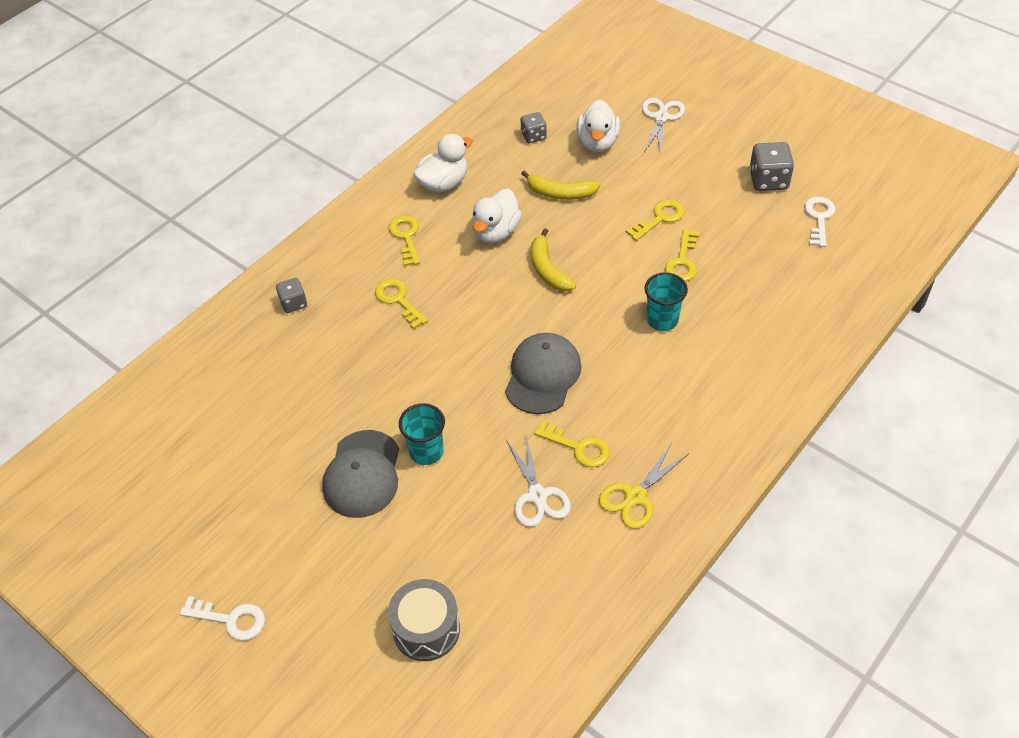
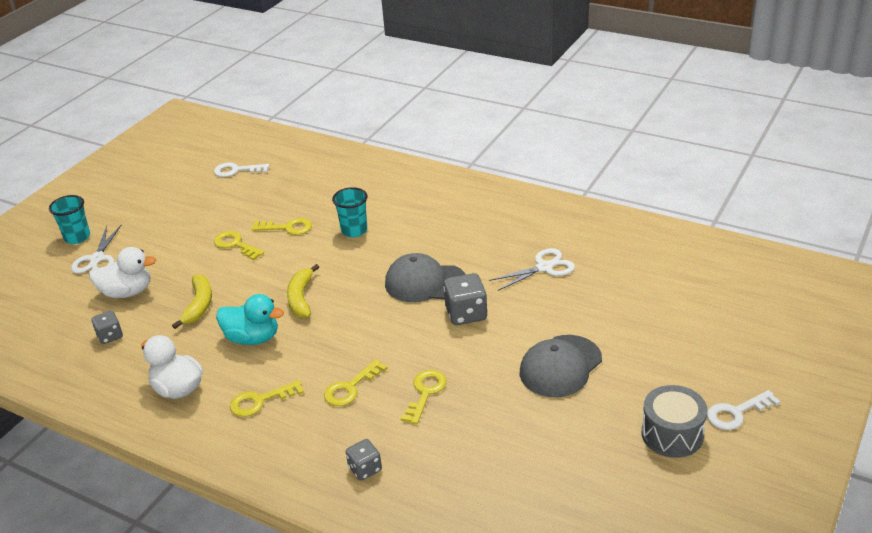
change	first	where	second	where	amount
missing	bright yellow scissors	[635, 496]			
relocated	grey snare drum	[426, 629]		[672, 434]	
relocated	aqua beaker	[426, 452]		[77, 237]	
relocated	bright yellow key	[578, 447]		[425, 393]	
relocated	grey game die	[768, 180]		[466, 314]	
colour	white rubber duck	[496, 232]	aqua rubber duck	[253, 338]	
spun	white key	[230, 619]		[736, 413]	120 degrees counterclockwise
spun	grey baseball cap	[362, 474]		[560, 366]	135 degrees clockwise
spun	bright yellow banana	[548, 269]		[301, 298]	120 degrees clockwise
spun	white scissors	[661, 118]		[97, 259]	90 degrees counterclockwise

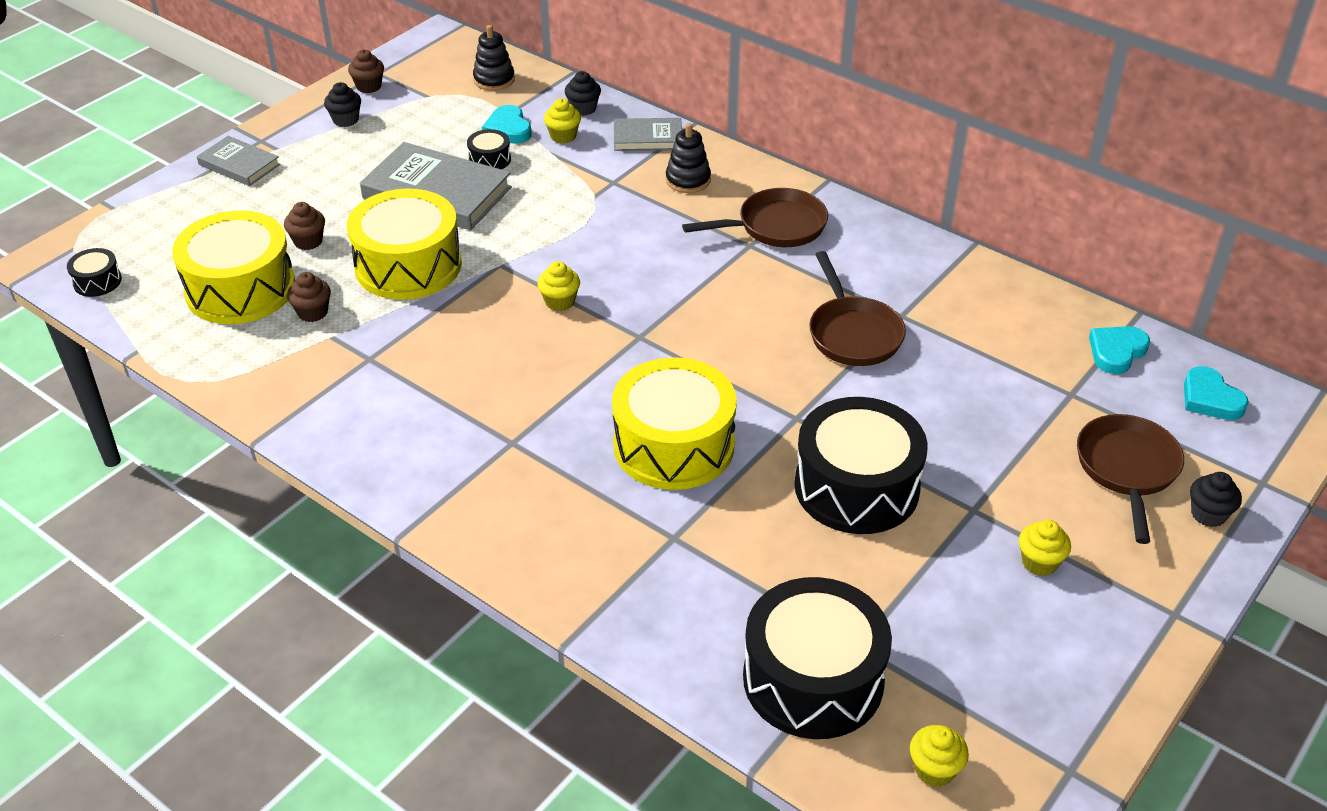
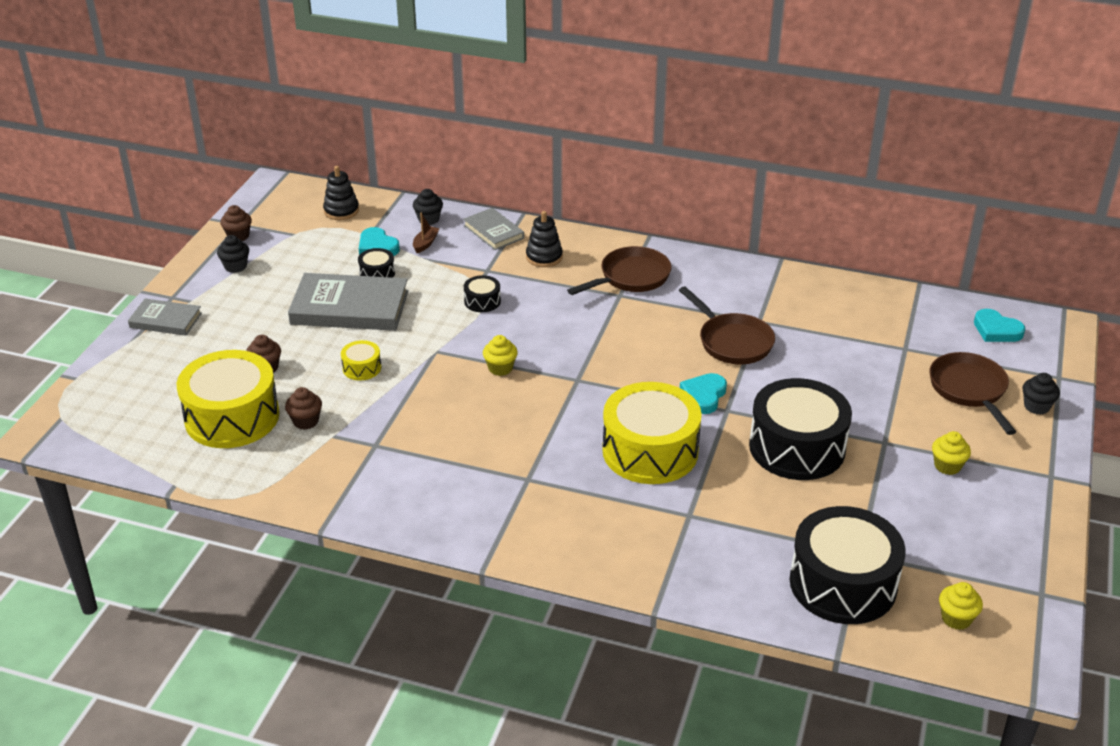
change	first	where	second	where	amount
relocated	ebony snare drum	[97, 281]		[482, 301]	
relocated	aqua heart	[1116, 352]		[703, 396]	
exchanged	bright yellow cupcake	[563, 136]	dark brown toy boat	[425, 243]	
spun	grey hardcover	[647, 138]		[493, 232]	75 degrees clockwise
size	bright yellow snare drum	[408, 265]		[362, 368]	x0.43

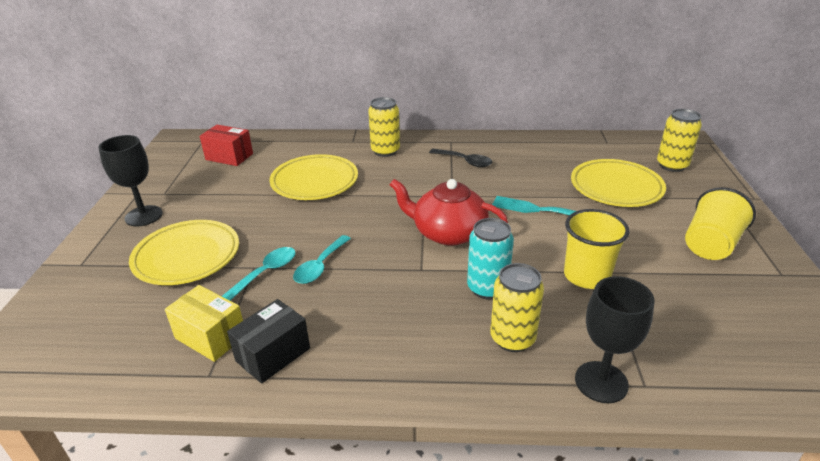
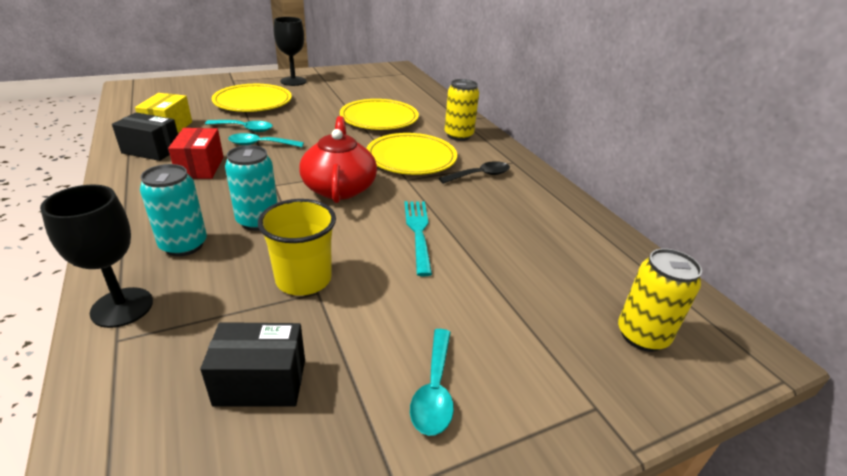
change	first	where	second	where	amount
appeared			ebony box	[260, 382]	
relocated	red box	[229, 157]		[200, 167]	
relocated	bright yellow plate	[616, 187]		[411, 159]	
exchanged	bright yellow beaker	[710, 245]	aqua spoon	[434, 390]	
colour	bright yellow can	[512, 338]	aqua can	[184, 245]	
spun	ebony spoon	[465, 161]		[480, 175]	120 degrees counterclockwise

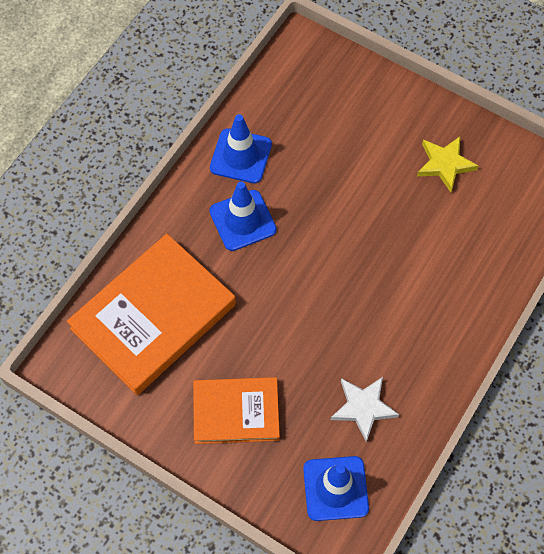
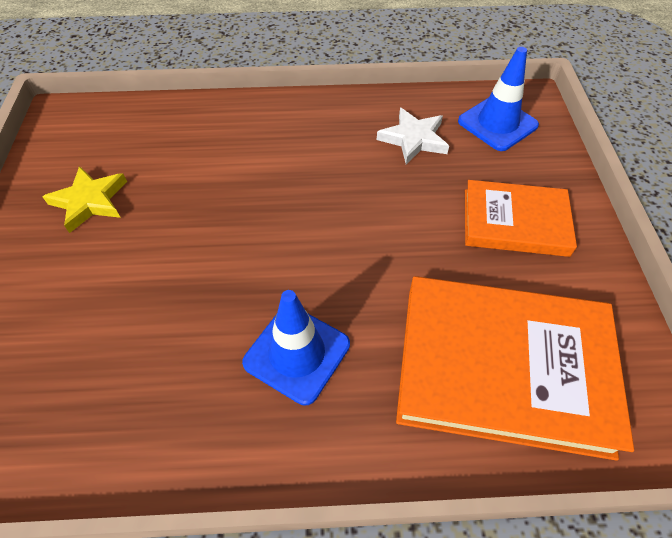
change	first	where	second	where	amount
missing	blue traffic cone	[241, 156]			
spun	bright orange hardcover	[236, 412]		[515, 222]	45 degrees counterclockwise

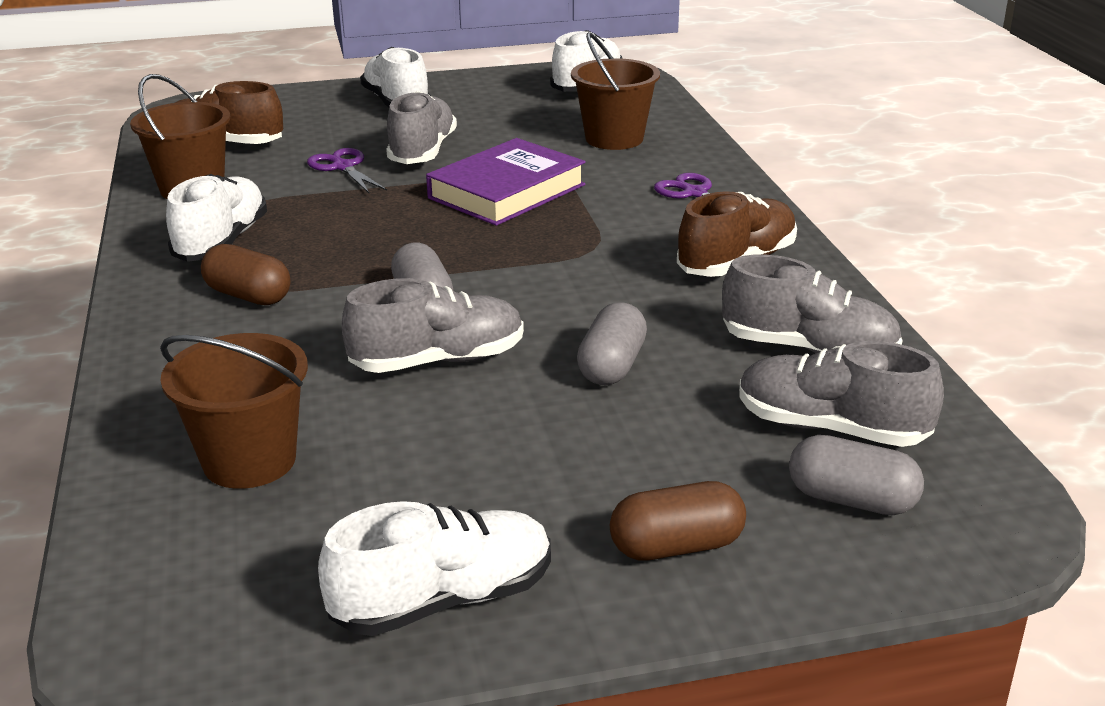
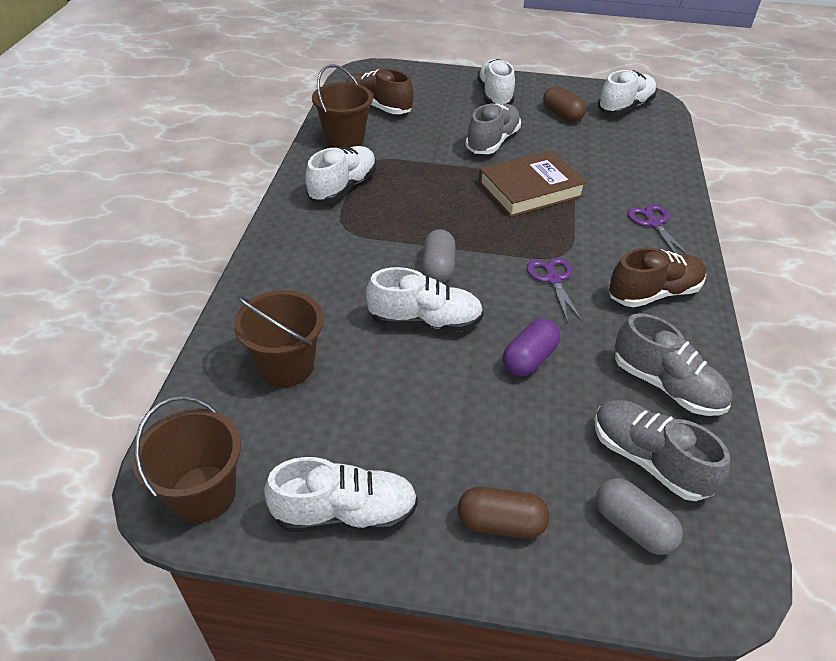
change	first	where	second	where	amount
relocated	dark brown pill shape	[248, 296]		[562, 115]	
relocated	royal purple scissors	[343, 167]		[553, 279]	
relocated	dark brown sand bucket	[614, 139]		[203, 493]	
colour	grey shoe	[438, 361]	white shoe	[425, 321]	
colour	royal purple hardcover	[507, 191]	dark brown hardcover	[530, 189]	
colour	grey pill shape	[612, 366]	royal purple pill shape	[529, 359]	

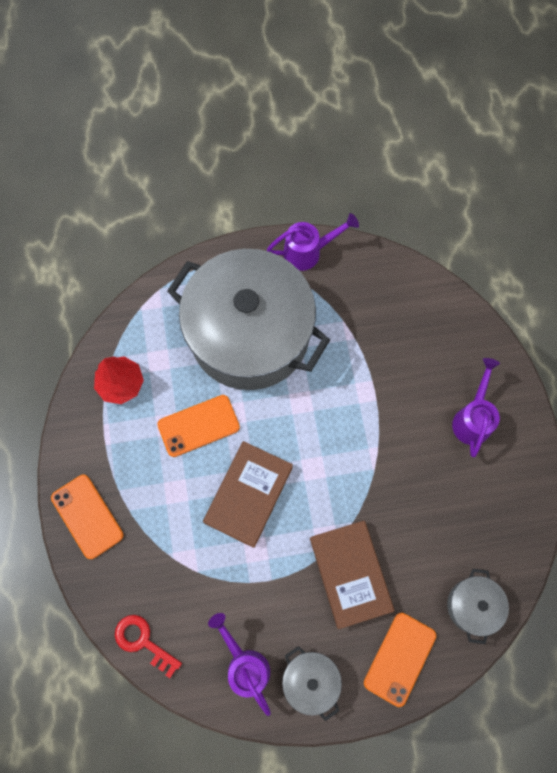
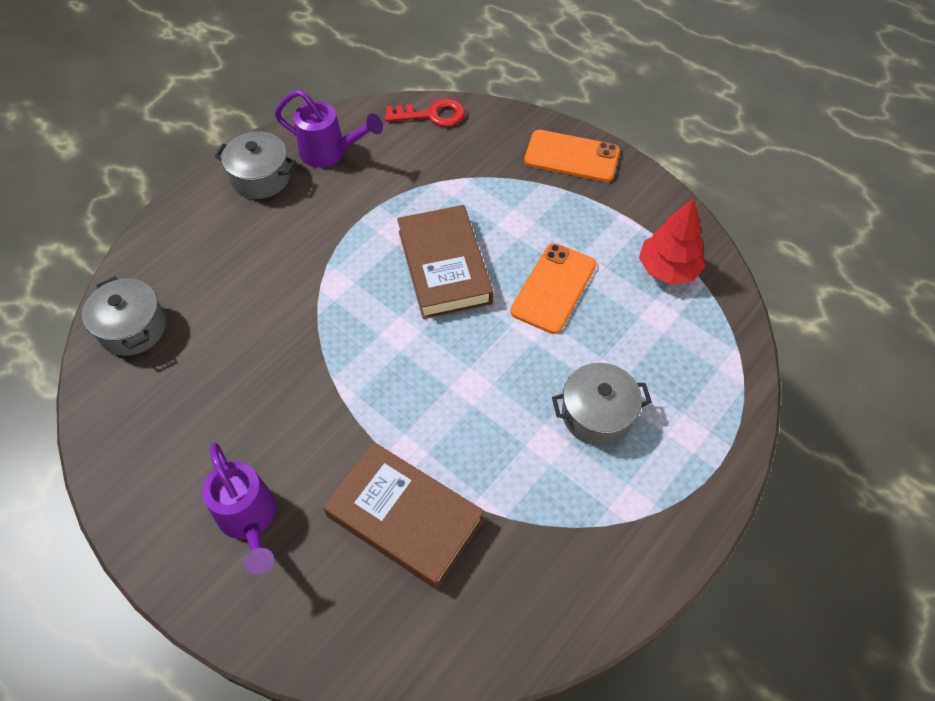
change	first	where	second	where	amount
missing	royal purple watering pot	[309, 252]			
missing	bright orange mobile phone	[399, 658]			
relocated	dark brown hardcover	[350, 574]		[405, 517]	
size	grey cooking pot	[249, 334]		[597, 414]	x0.40

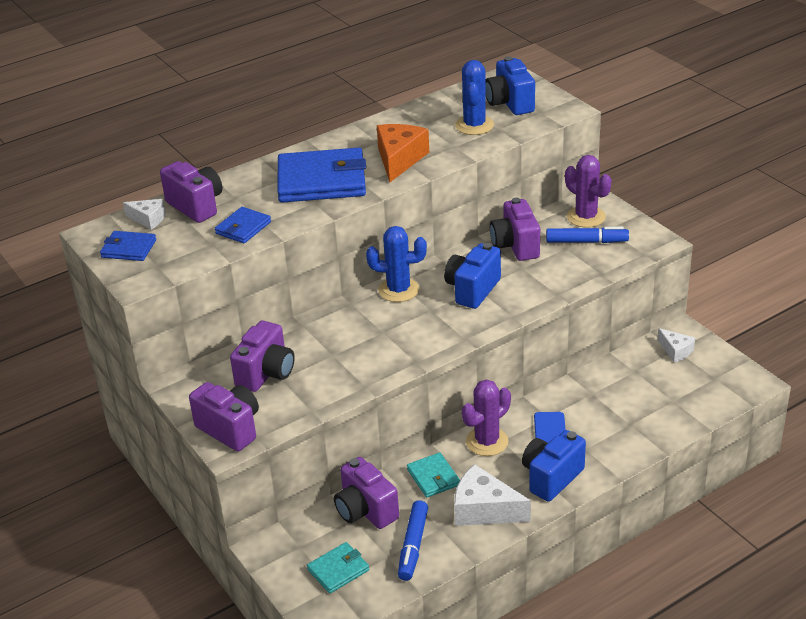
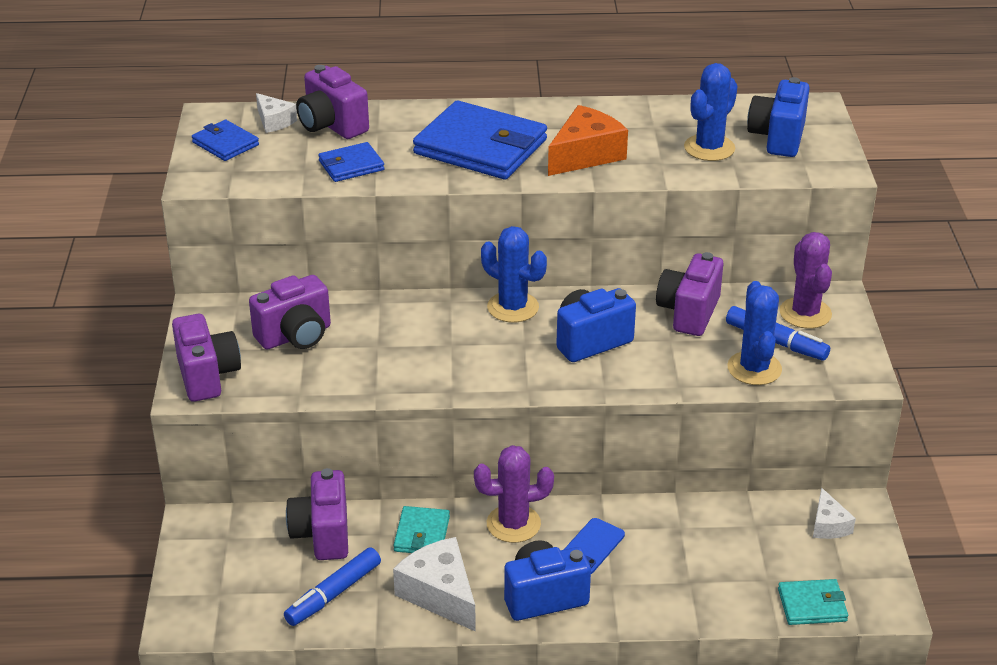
change	first	where	second	where	amount
appeared			blue saguaro cactus	[754, 368]	
relocated	aqua card wallet	[338, 570]		[812, 605]	
spun	royal purple photo camera	[196, 206]		[332, 125]	150 degrees clockwise

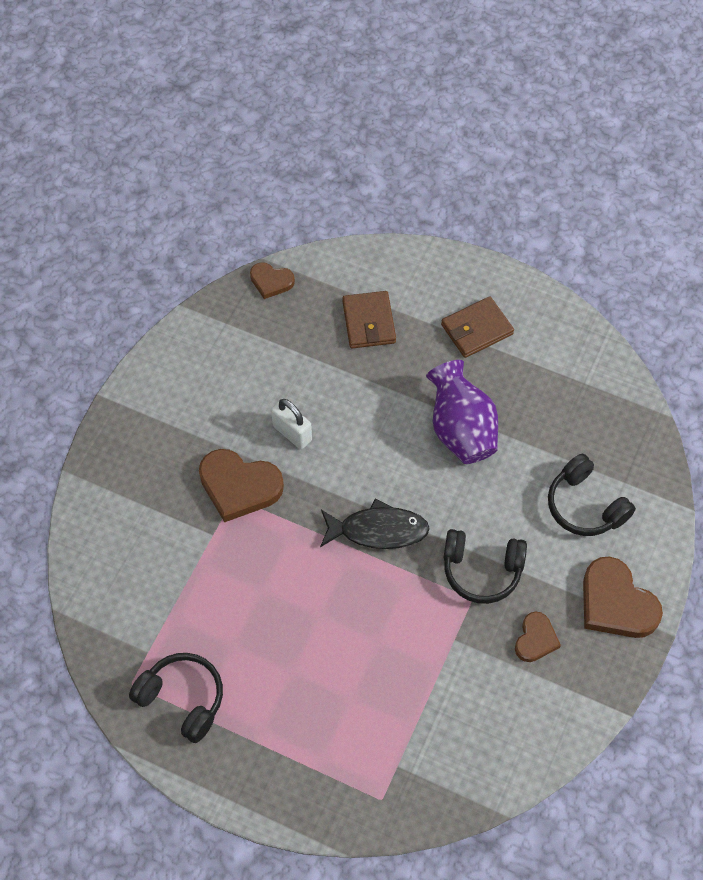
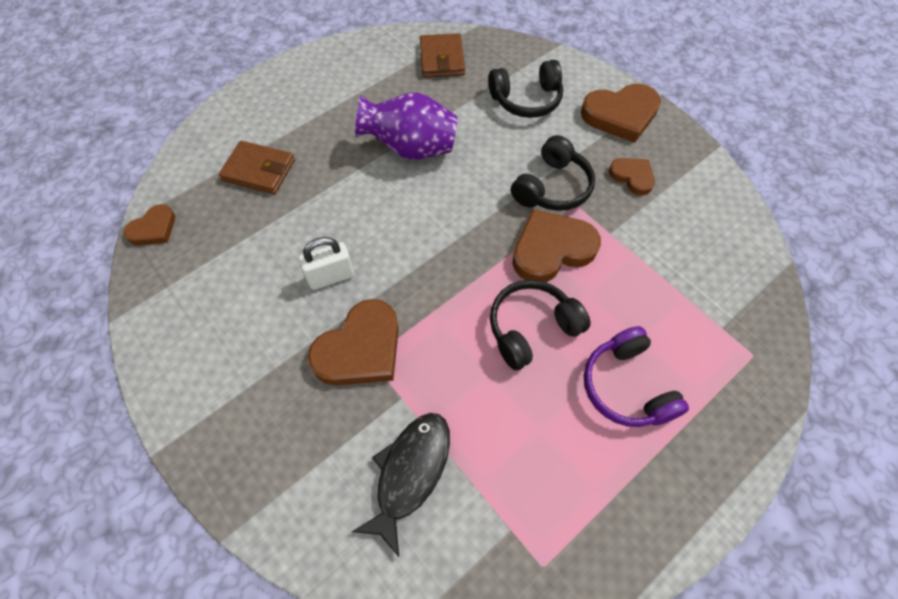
change	first	where	second	where	amount
appeared			dark brown heart	[551, 249]	
appeared			royal purple over-ear headphones	[626, 386]	
relocated	ebony over-ear headphones	[182, 699]		[532, 328]	
relocated	ebony fish	[378, 530]		[410, 473]	
relocated	dark brown card wallet	[476, 329]		[442, 59]	

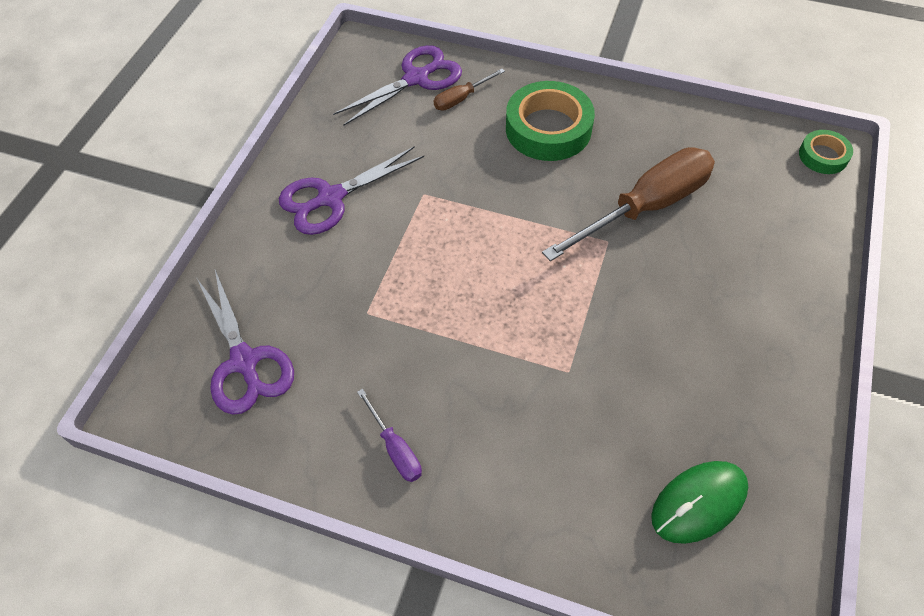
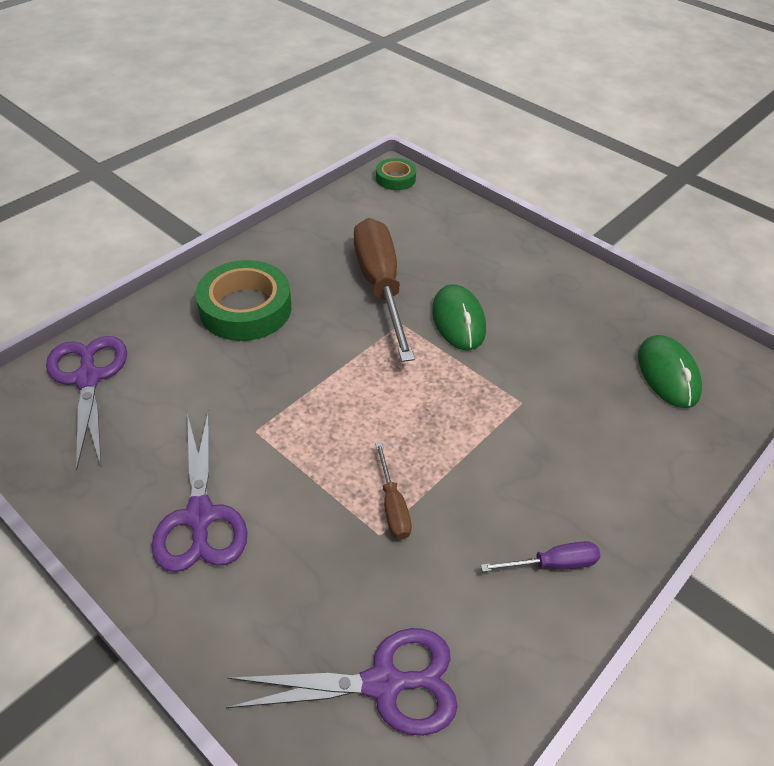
change	first	where	second	where	amount
appeared			leaf-green PC mouse	[458, 320]	
relocated	dark brown hand screwdriver	[461, 98]		[392, 506]	

